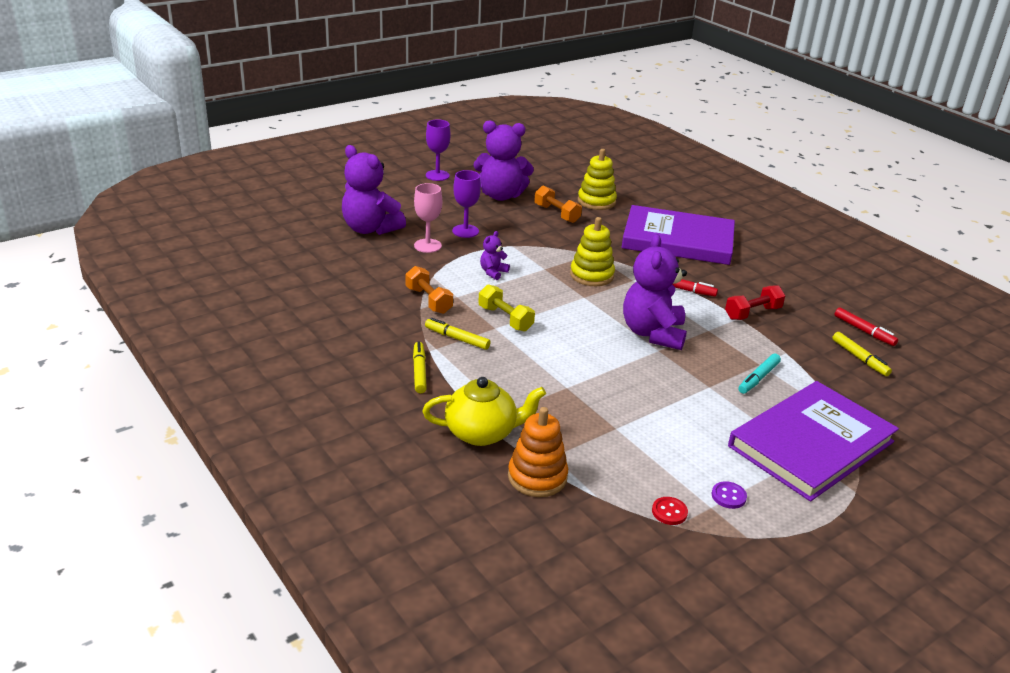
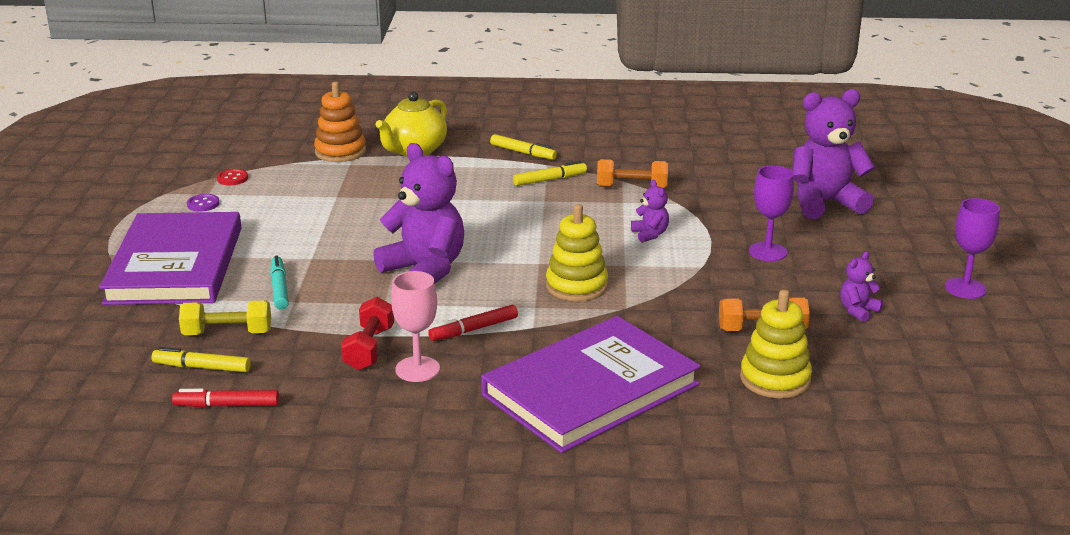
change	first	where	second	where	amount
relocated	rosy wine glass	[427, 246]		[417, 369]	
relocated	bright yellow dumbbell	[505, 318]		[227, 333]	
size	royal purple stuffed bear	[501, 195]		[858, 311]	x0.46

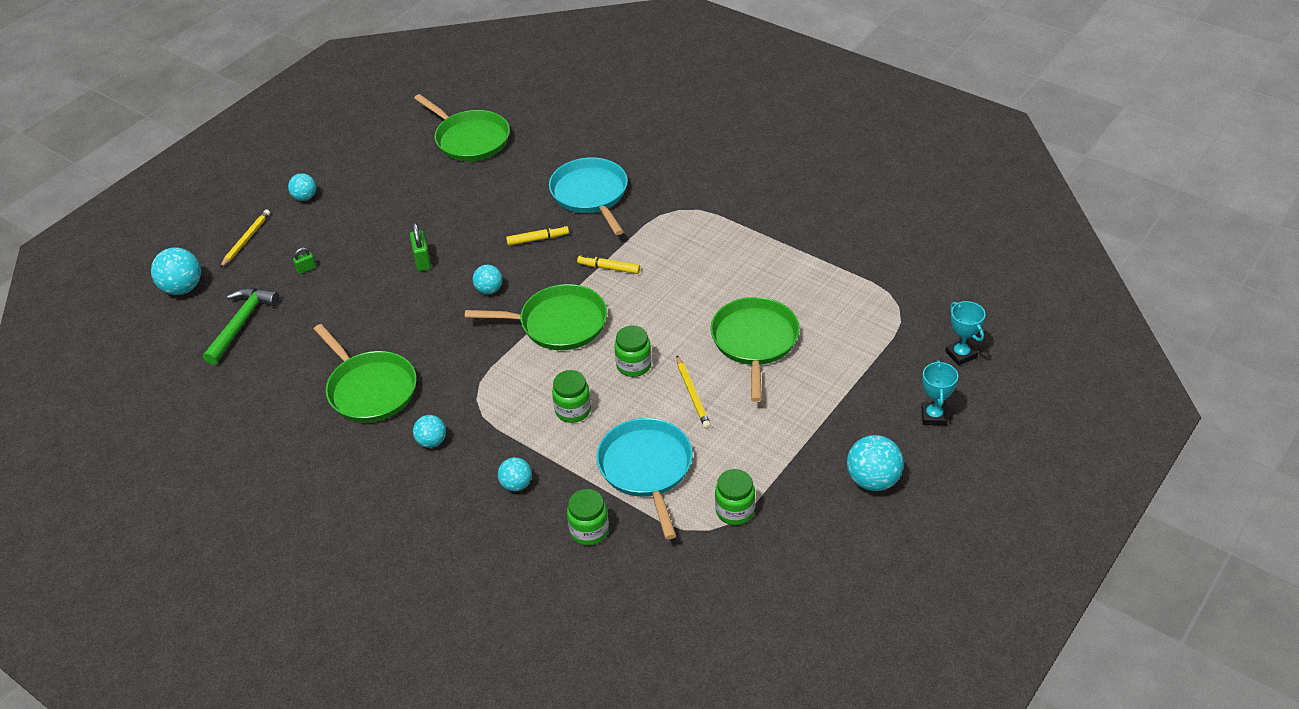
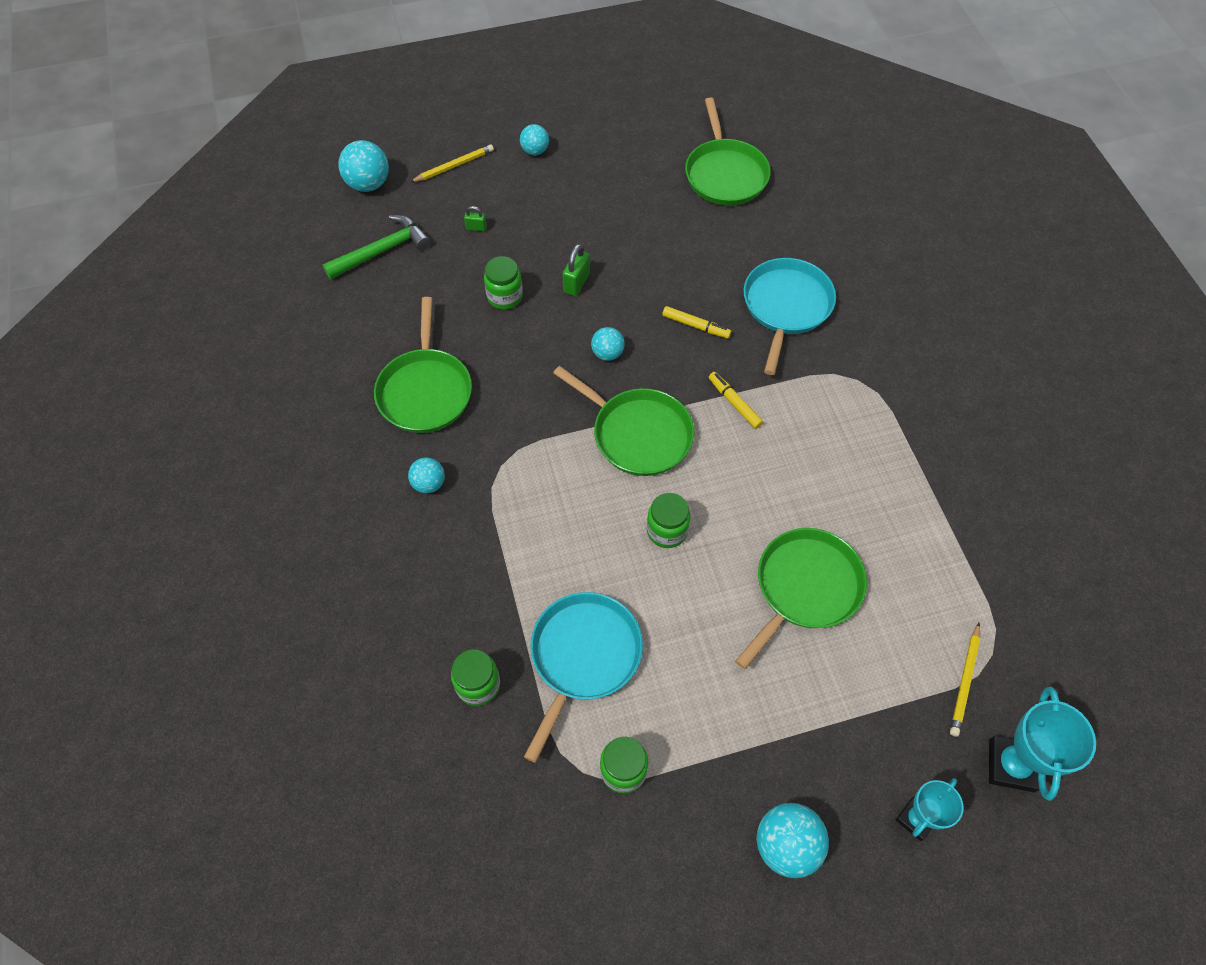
change	first	where	second	where	amount
missing	aqua ball	[516, 484]			
relocated	leaf-green jam jar	[573, 410]		[505, 297]	
relocated	bright yellow lead pencil	[692, 394]		[964, 681]	
size	aqua award cup	[961, 354]		[1011, 765]	x1.53

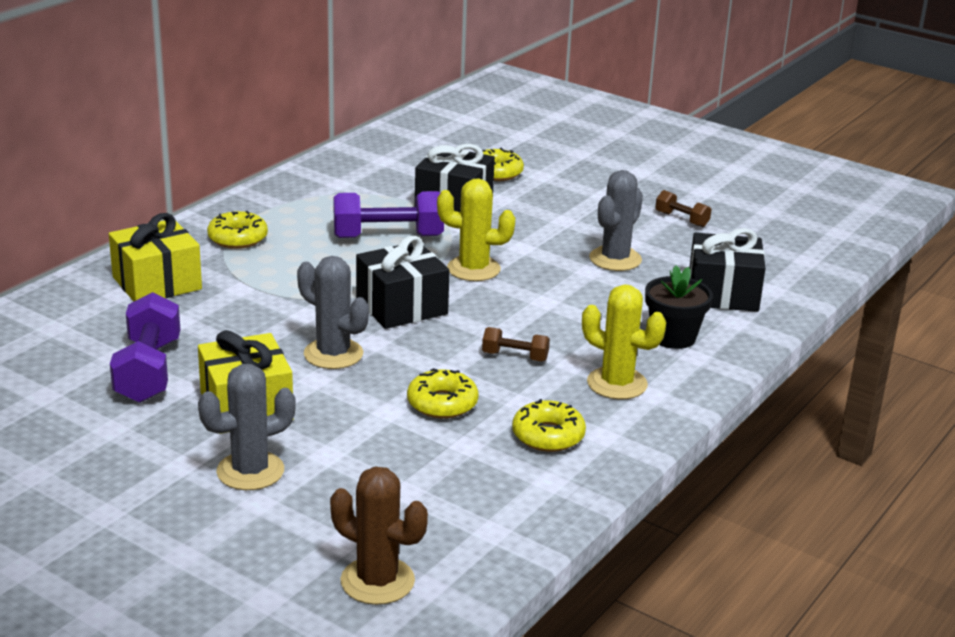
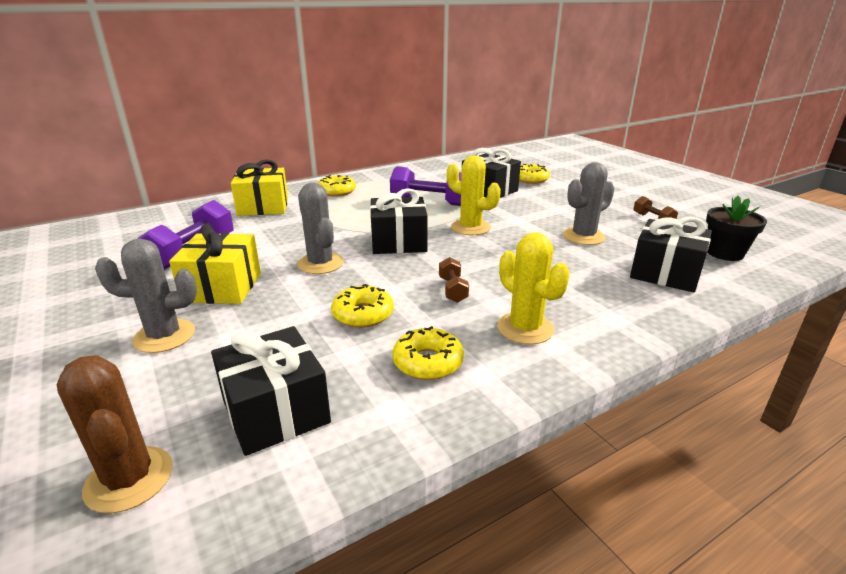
change	first	where	second	where	amount
appeared			ebony wrapped gift	[276, 411]	
relocated	ebony plant pot	[673, 337]		[724, 253]	
spun	dark brown dumbbell	[515, 356]		[452, 290]	45 degrees clockwise

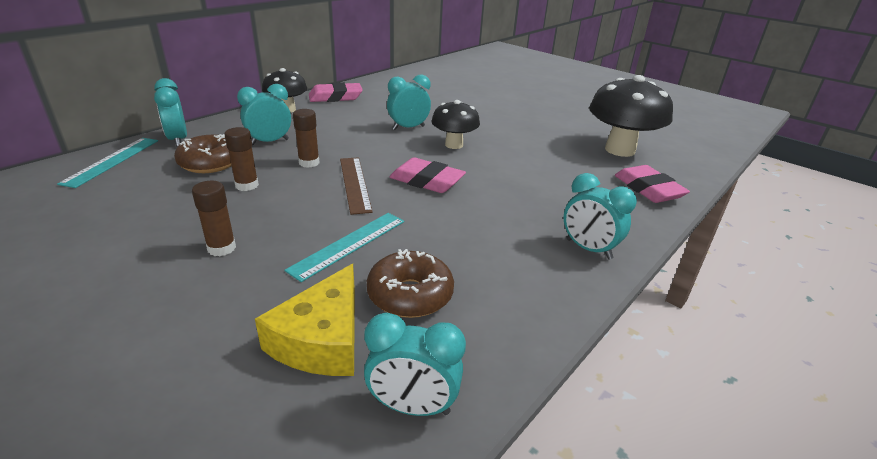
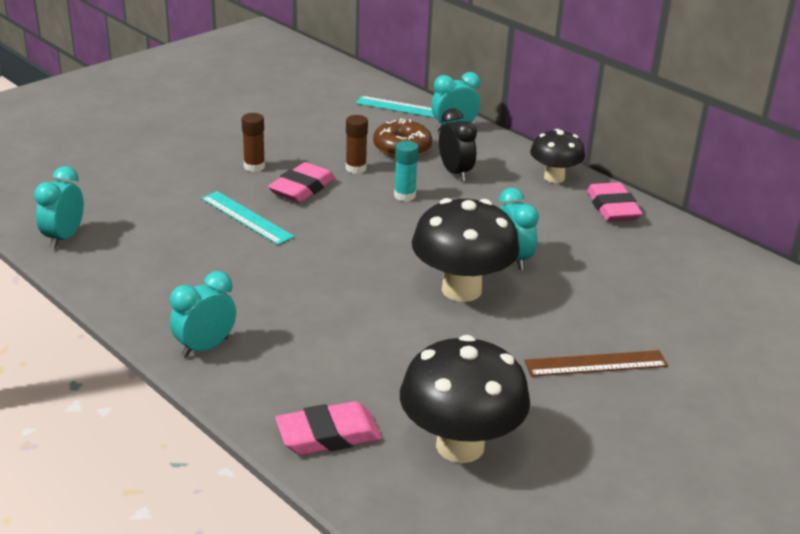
change	first	where	second	where	amount
missing	bright yellow cheese wedge	[322, 339]			
missing	dark brown donut	[410, 295]			
relocated	dark brown straightedge	[355, 184]		[596, 364]	
relocated	rosy gum eraser	[427, 181]		[302, 188]	
colour	aqua alarm clock	[269, 142]	ebony alarm clock	[455, 173]	
colour	dark brown glue	[309, 163]	aqua glue	[404, 196]	
size	ebony mushroom	[454, 145]		[461, 290]	x1.65

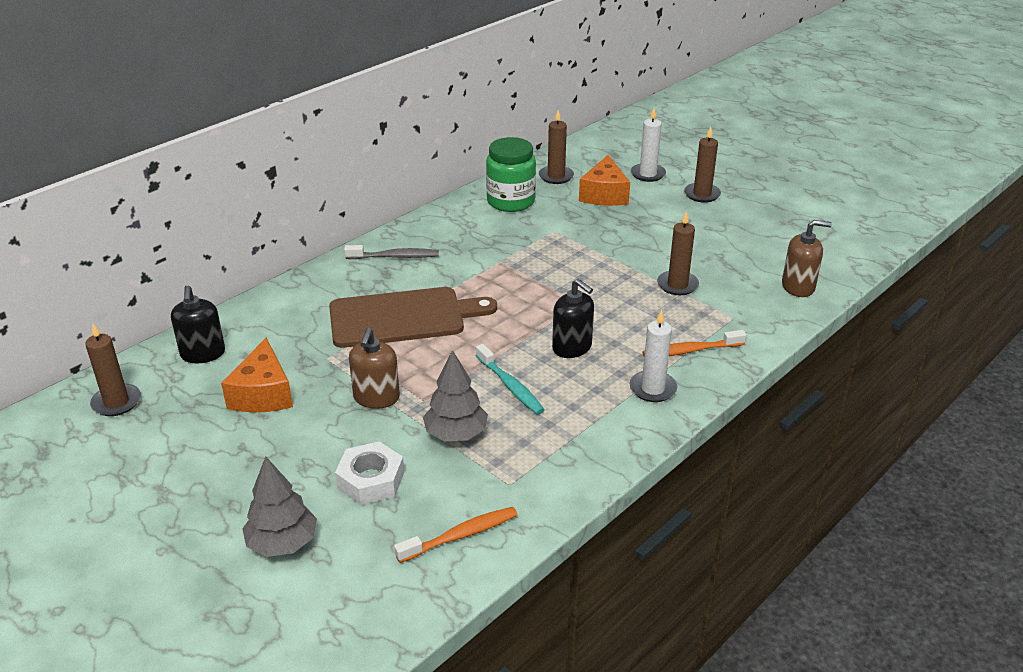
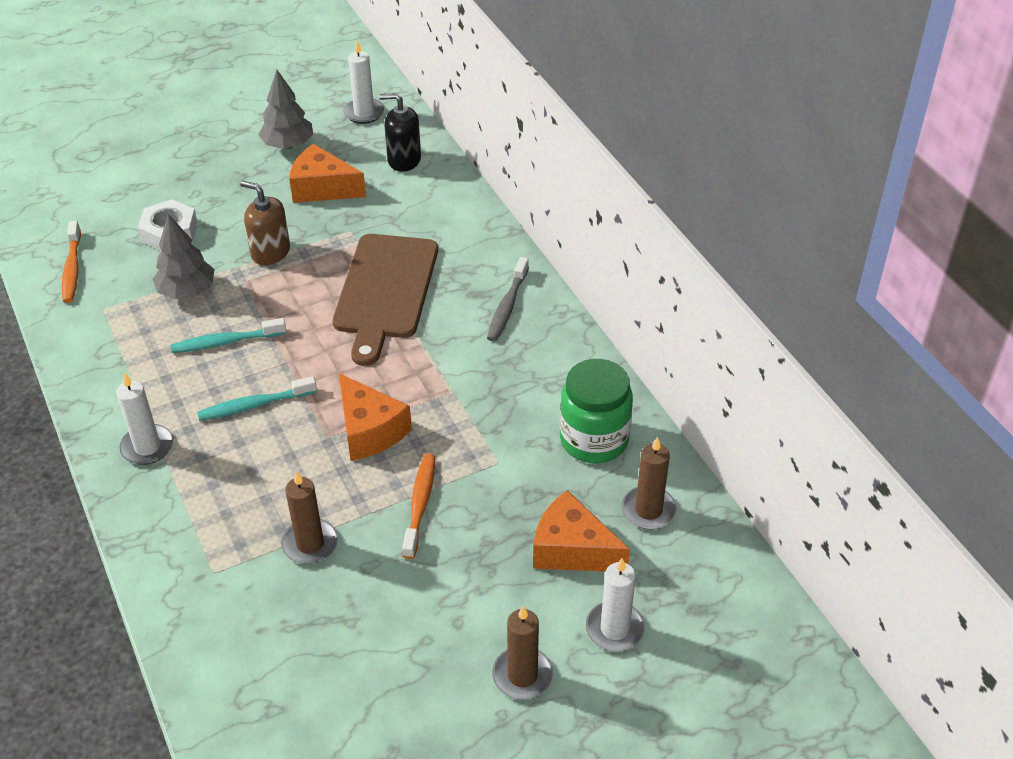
change	first	where	second	where	amount
missing	dark brown pump bottle	[798, 287]			
appeared			bright orange cheese wedge	[369, 430]	
relocated	grey toy tree	[282, 543]		[288, 145]	
relocated	bright orange toothbrush	[690, 351]		[420, 504]	
exchanged	ebony pump bottle	[572, 347]	aqua toothbrush	[254, 405]	
colour	dark brown candle	[116, 402]	white candle	[364, 113]	

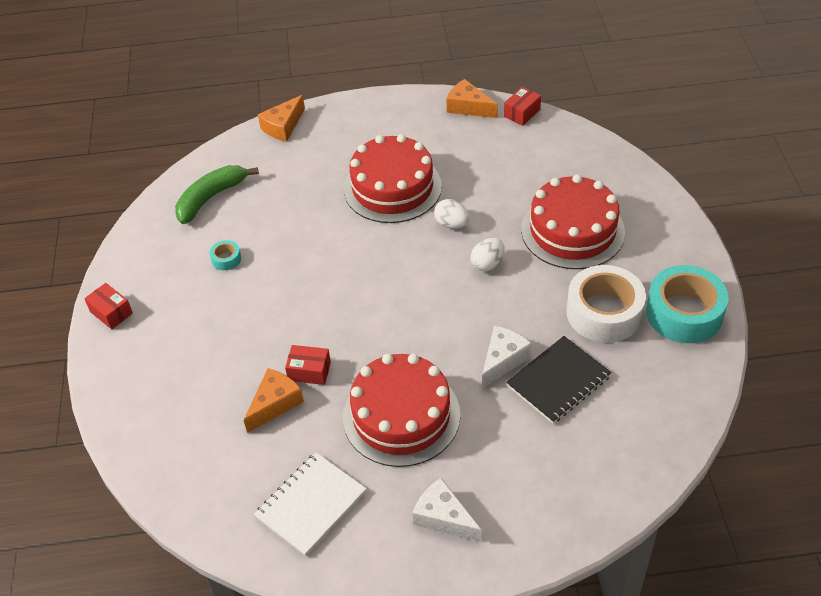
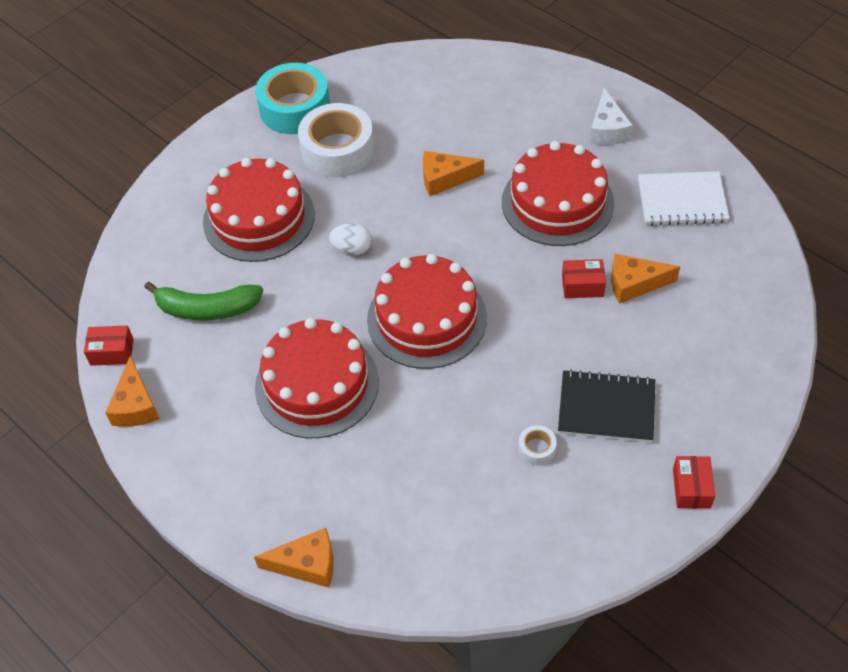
change	first	where	second	where	amount
missing	white egg shape	[451, 224]			
appeared			red gateau	[427, 318]	
relocated	leaf-green banana	[211, 198]		[207, 309]	
relocated	ebony exercise book	[558, 381]		[606, 408]	
colour	aqua tape	[226, 259]	white tape	[537, 449]	
colour	white cheese wedge	[503, 360]	bright orange cheese wedge	[445, 179]	
spun	red box	[309, 371]		[582, 286]	60 degrees counterclockwise

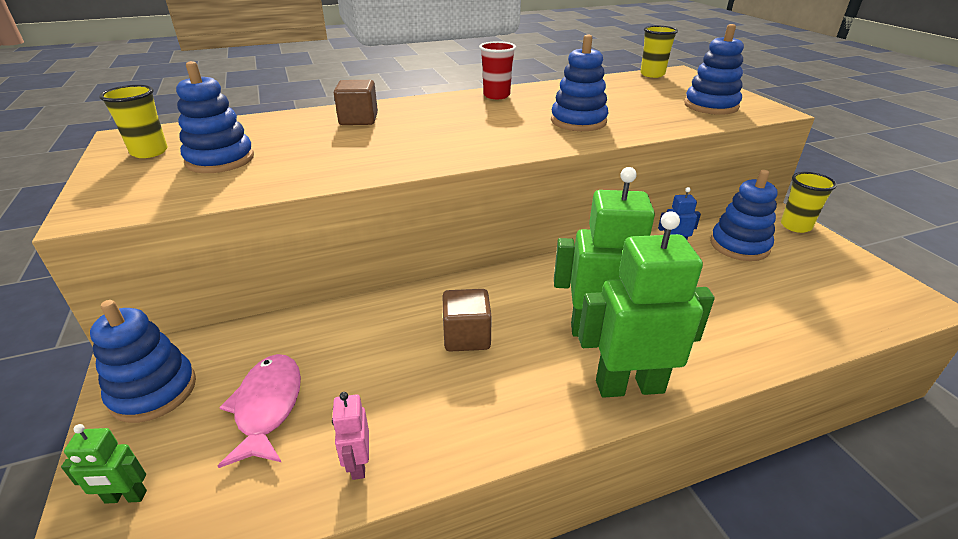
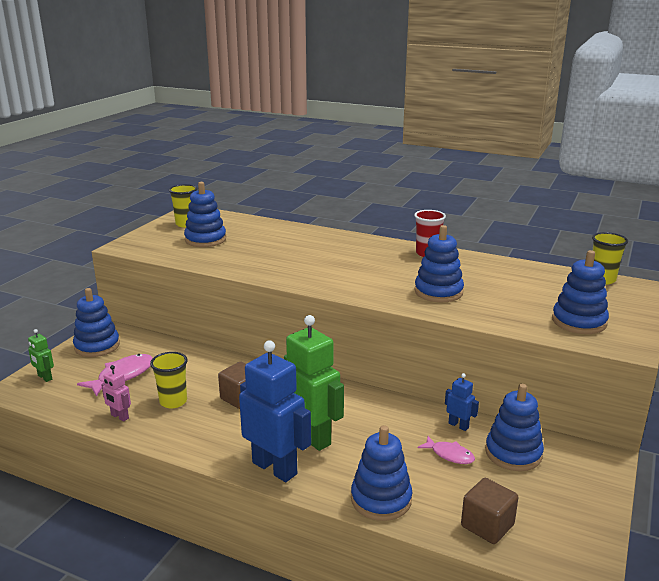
change	first	where	second	where	amount
appeared			blue ring stacker	[381, 499]	
appeared			rosy fish	[449, 455]	
relocated	dark brown cube	[358, 119]		[487, 525]	
relocated	bright yellow beaker	[795, 226]		[173, 401]	
colour	leaf-green toy robot	[629, 386]	blue toy robot	[275, 468]	
spun	rosy toy robot	[358, 464]		[119, 417]	90 degrees counterclockwise

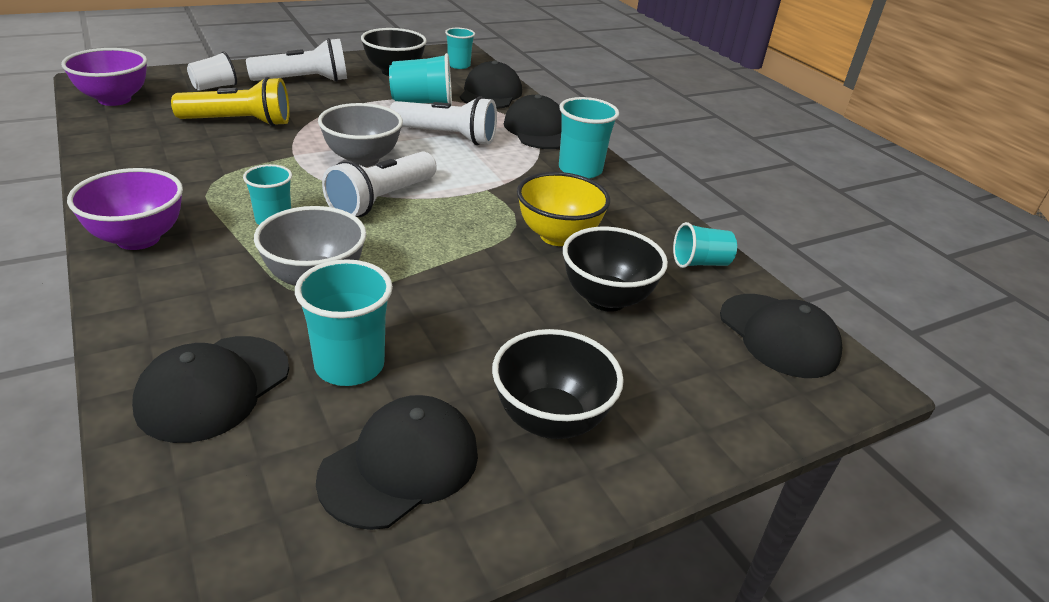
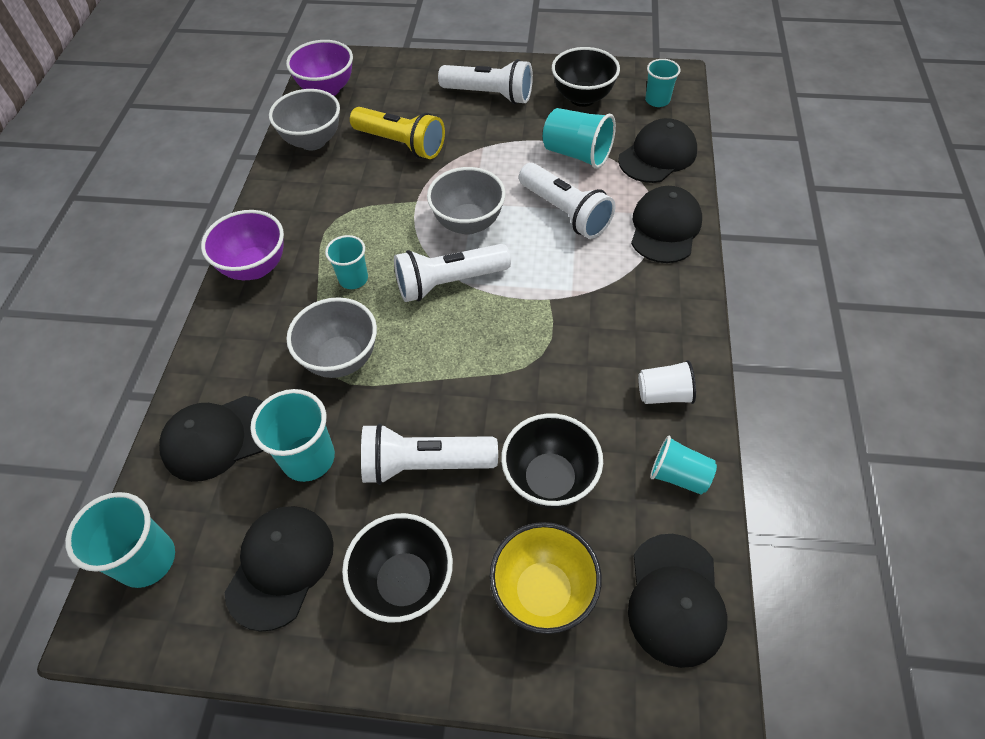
change	first	where	second	where	amount
appeared			grey deep dish	[313, 141]	
appeared			white pocket torch	[424, 464]	
relocated	white beaker	[214, 87]		[664, 394]	
relocated	bright yellow deep dish	[558, 236]		[543, 592]	
relocated	aqua beaker	[580, 170]		[147, 560]	
spun	ebony baseball cap	[400, 465]		[280, 566]	60 degrees counterclockwise

